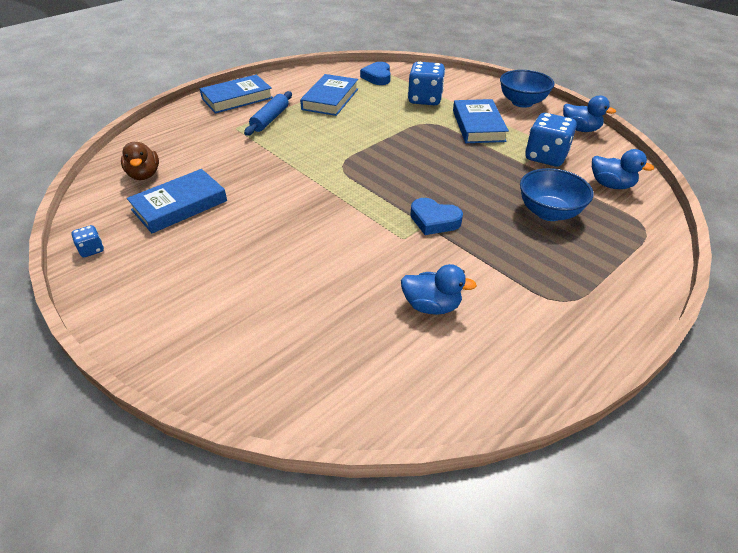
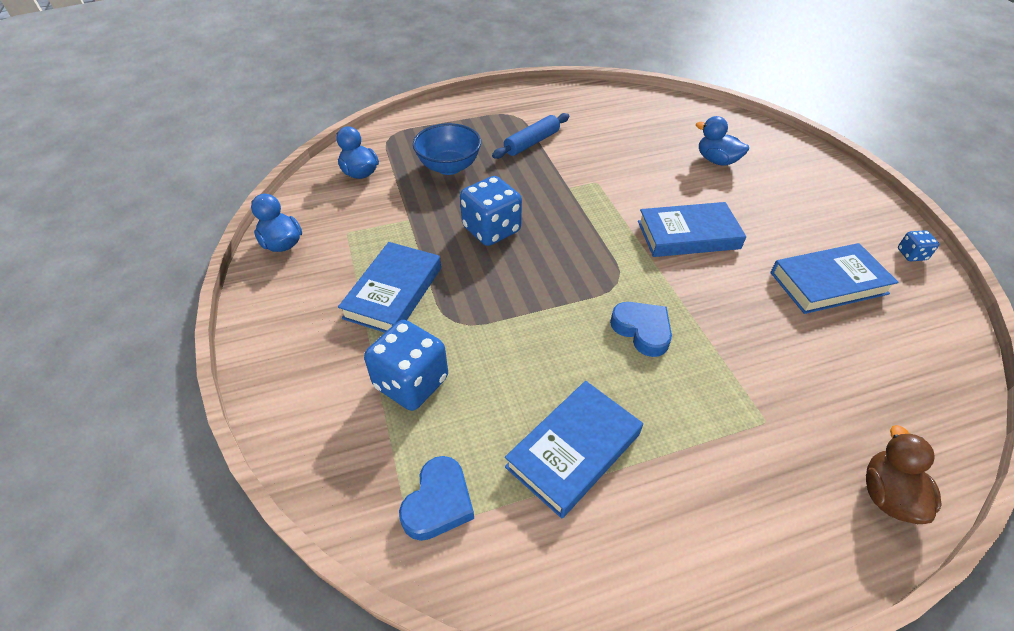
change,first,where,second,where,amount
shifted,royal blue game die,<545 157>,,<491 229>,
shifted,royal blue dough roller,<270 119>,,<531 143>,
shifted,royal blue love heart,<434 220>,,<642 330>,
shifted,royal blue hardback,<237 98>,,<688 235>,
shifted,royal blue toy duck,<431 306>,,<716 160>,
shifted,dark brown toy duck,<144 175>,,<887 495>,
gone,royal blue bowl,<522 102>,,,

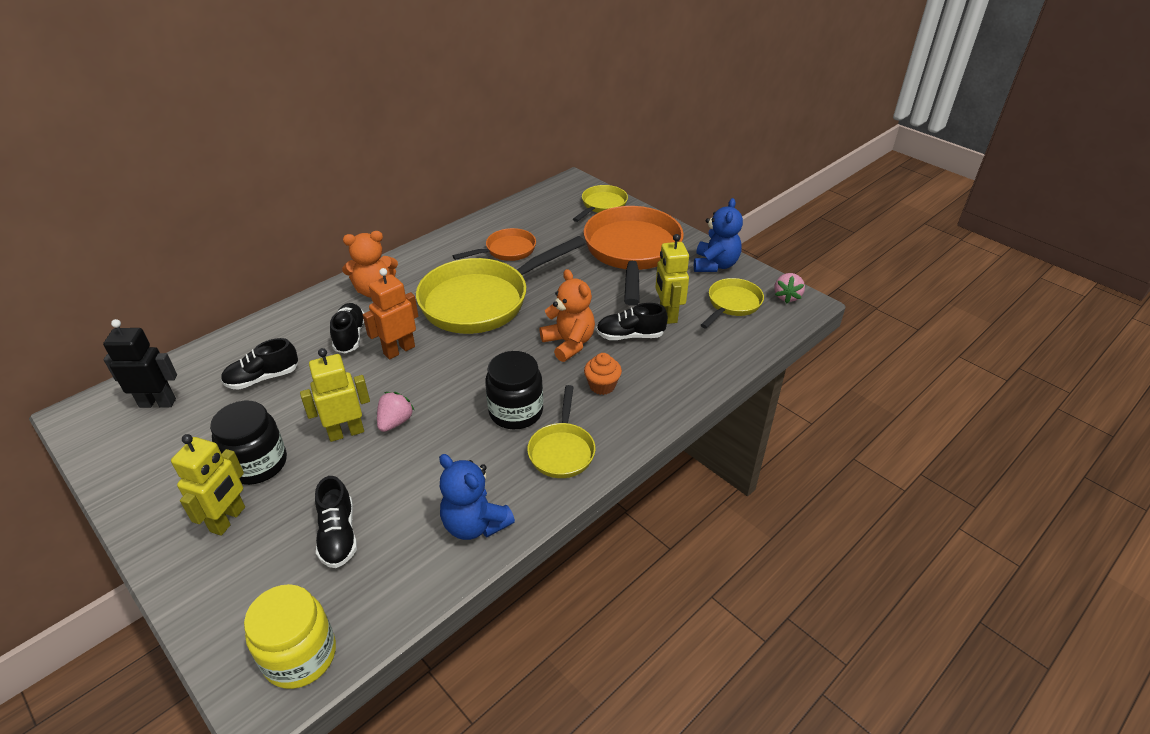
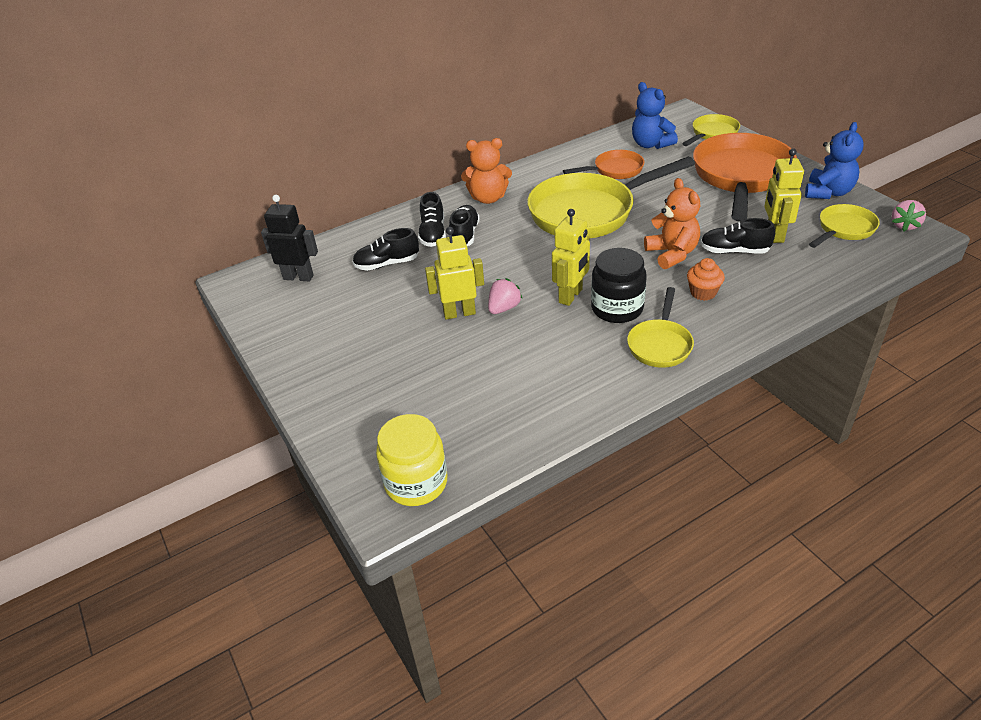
change,first,where,second,where,amount
shifted,ebony shoe,<338 535>,,<433 234>,
shifted,bright yellow toy robot,<228 519>,,<571 296>,
shifted,royal blue teddy bear,<475 524>,,<650 144>,
gone,ebony preserve jar,<257 464>,,,
gone,orange toy robot,<399 350>,,,

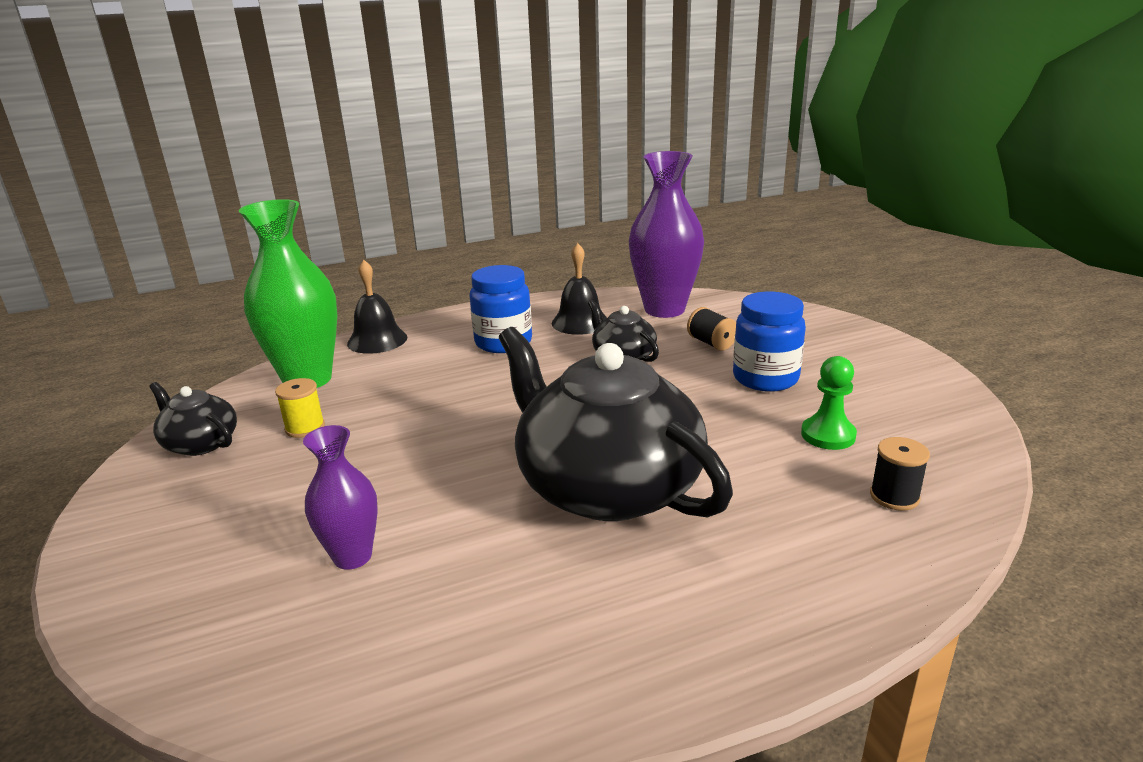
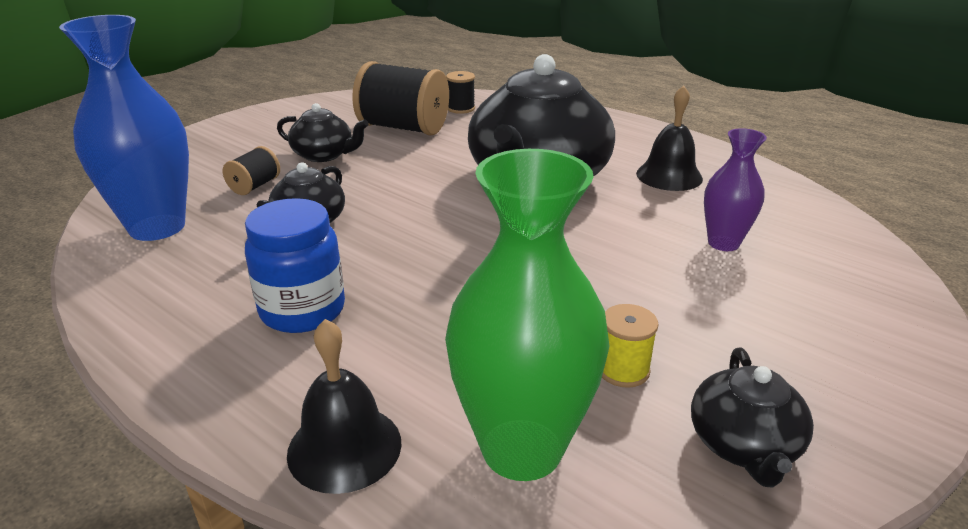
change,first,where,second,where,amount
repainted,royal purple vase,<664 309>,royal blue vase,<157 227>,
swapped,royal blue preserve jar,<765 378>,ebony tea pot,<324 155>,
swapped,green game pawn,<828 435>,ebony reel of thread,<403 128>,
shifted,ebony hand bell,<580 322>,,<669 176>,

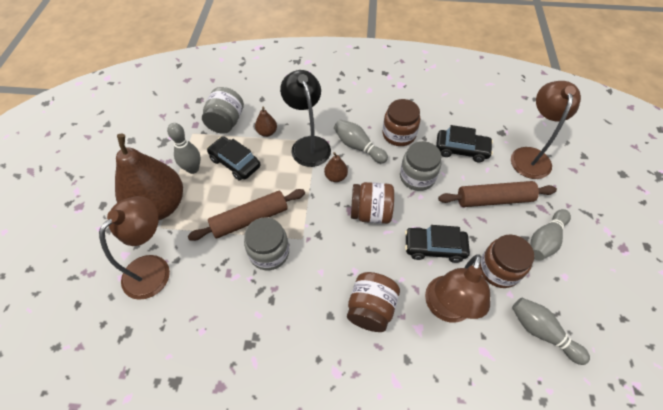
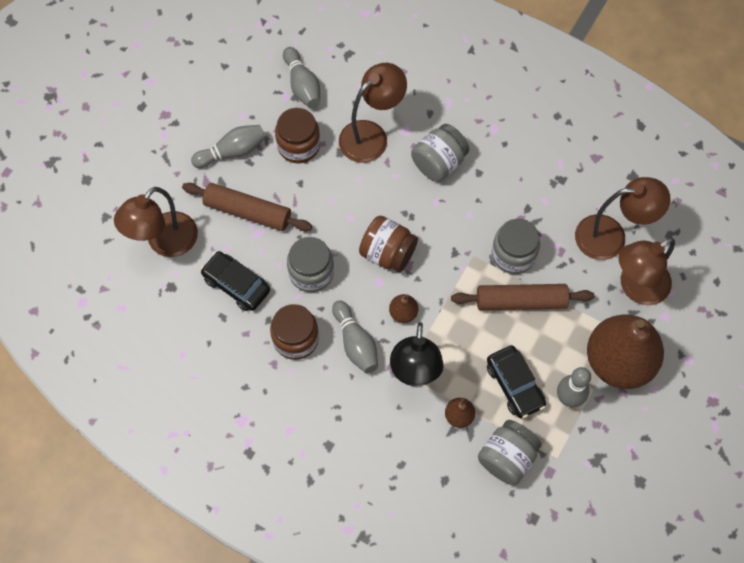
change,first,where,second,where,amount
repainted,dark brown preserve jar,<371 309>,ash-grey preserve jar,<439 163>,
new,,,dark brown lamp,<611 236>,
gone,ebony car,<434 247>,,,

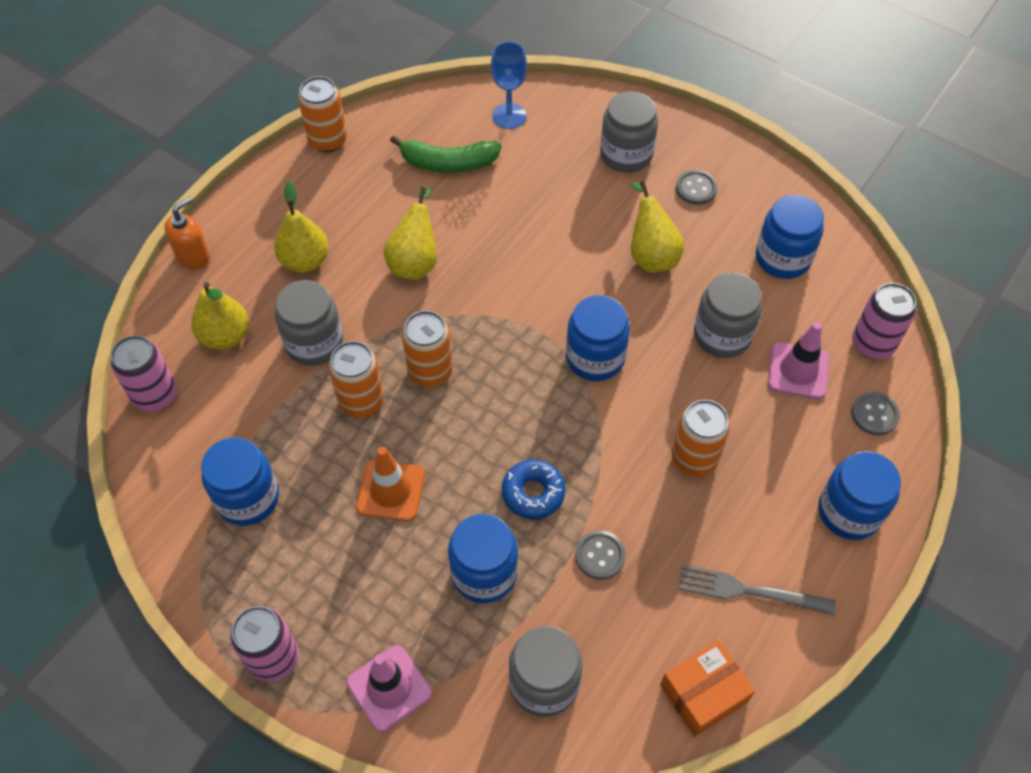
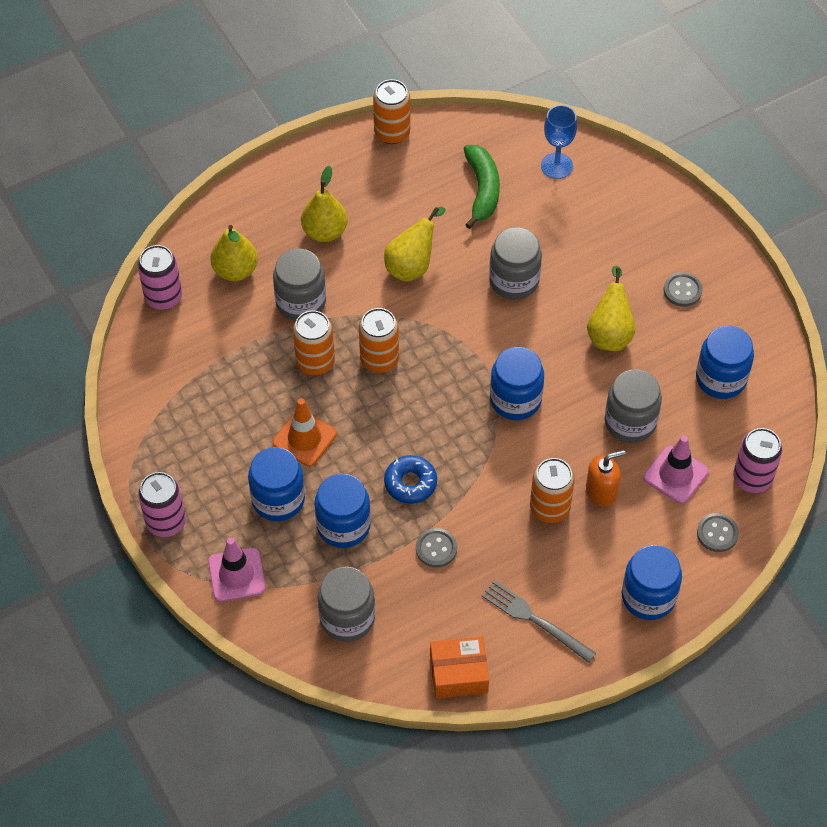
change,first,where,second,where,amount
shifted,royal blue preserve jar,<248 498>,,<278 499>,
rotated,green toy banana,<448 163>,,<482 190>,120 degrees counterclockwise
shifted,ash-grey preserve jar,<626 155>,,<514 280>,
shifted,orange soap dispenser,<193 256>,,<601 491>,

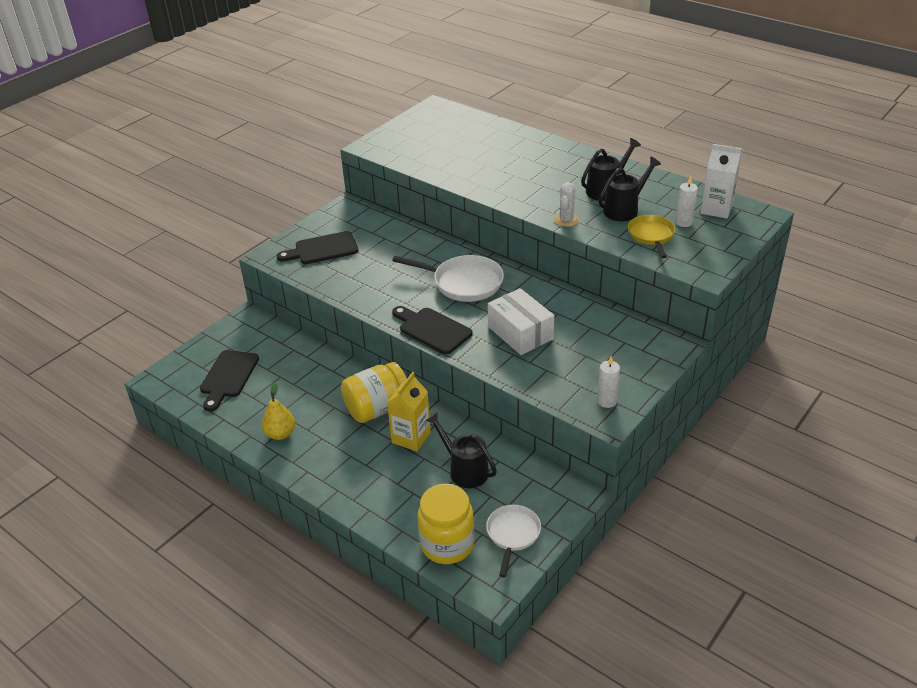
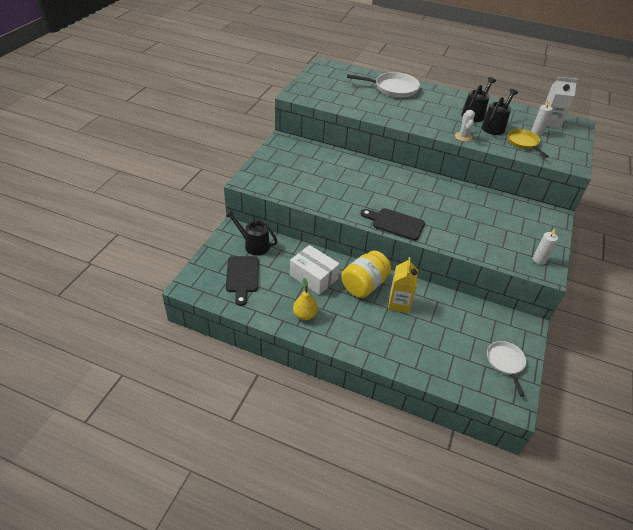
change,first,where,second,where,amount
shifted,ebony sprinkling can,<464 469>,,<253 245>,
shifted,white parcel,<520 333>,,<313 277>,
shifted,white frying pan,<463 283>,,<393 88>,
gone,ebony bread board,<322 249>,,,
gone,bright yellow preserve jar,<447 544>,,,

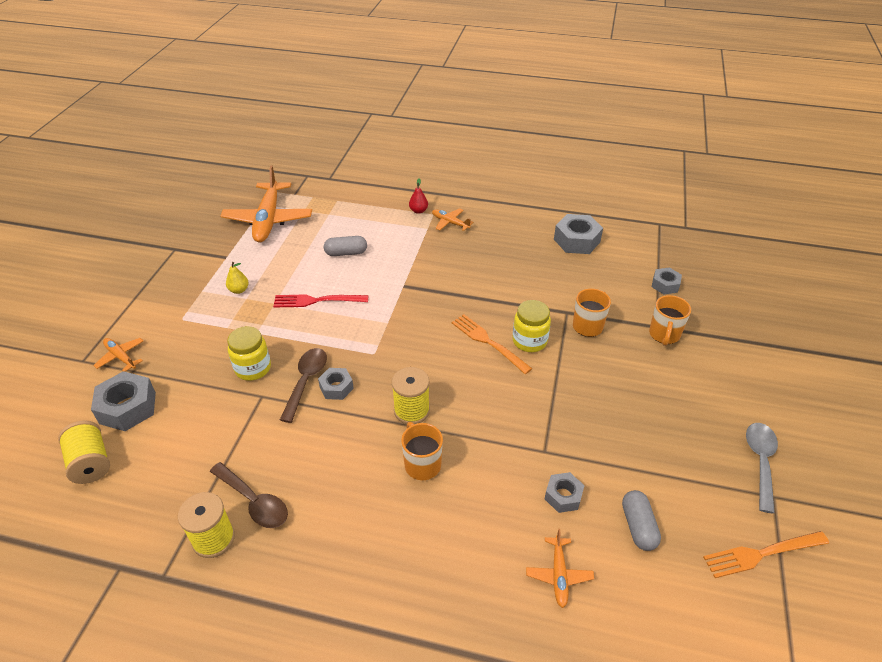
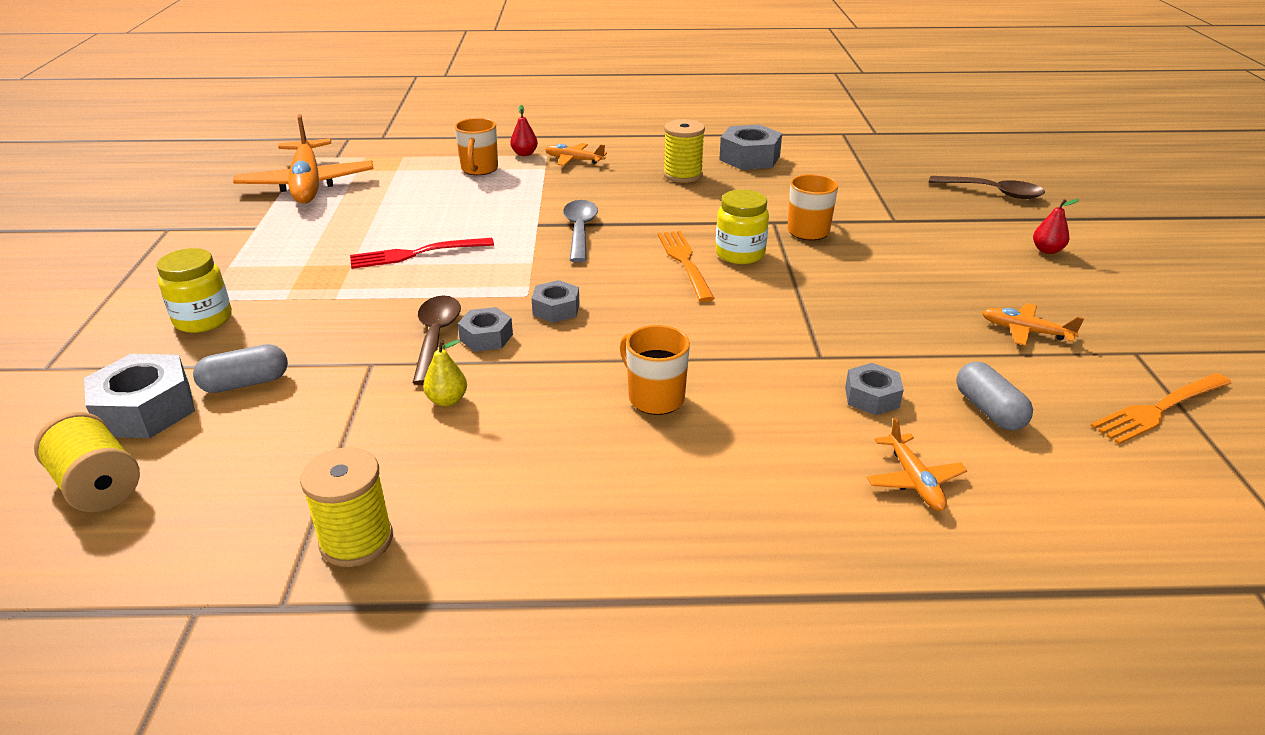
change,first,where,second,where,amount
shifted,bright yellow preserve jar,<253 368>,,<203 320>,
shifted,ash-grey pill,<346 253>,,<245 383>,
shifted,bright yellow pear,<239 290>,,<447 400>,
shifted,orange coffee mug,<664 335>,,<479 169>,
shifted,ash-grey hex nut,<665 285>,,<556 309>,
shifted,ash-grey teaspoon,<760 462>,,<580 230>,
rotated,orange fork,<488 342>,,<685 262>,45 degrees clockwise
shifted,bright yellow reel of thread,<411 410>,,<683 175>,
shifted,dark brown teaspoon,<254 502>,,<993 192>,
shifted,orange aeroplane,<121 357>,,<1026 331>,
new,,,scarlet pear,<1047 250>,

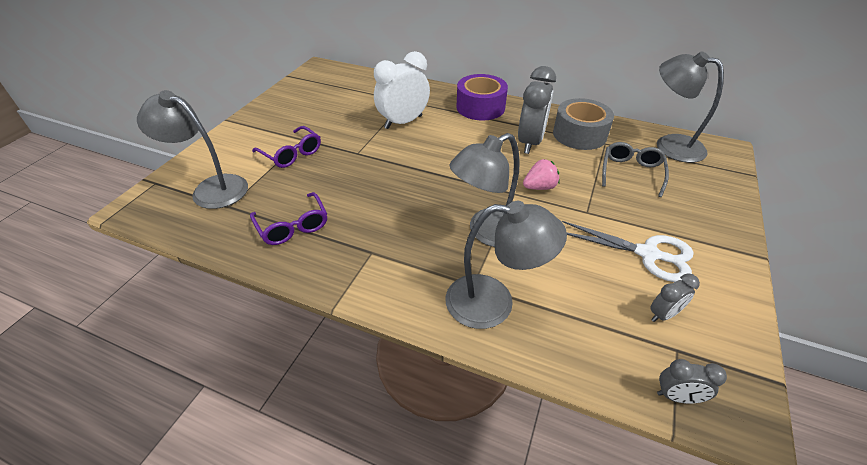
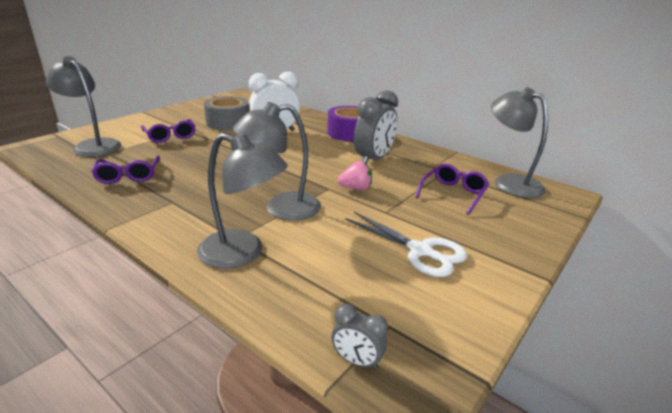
change,first,where,second,where,amount
shifted,ash-grey tape,<579 134>,,<228 122>,
repainted,ash-grey eyeglasses,<631 172>,royal purple eyeglasses,<453 194>,
gone,ash-grey bedside clock,<663 314>,,,

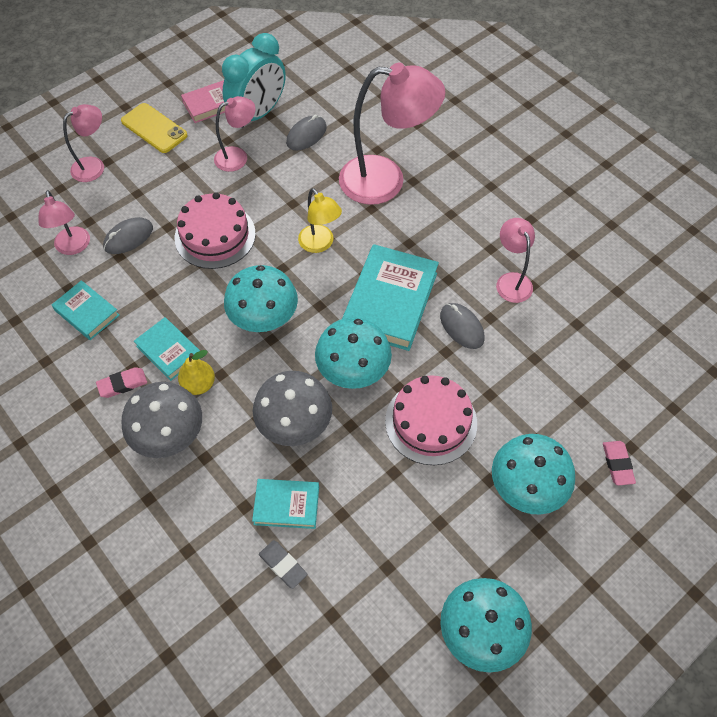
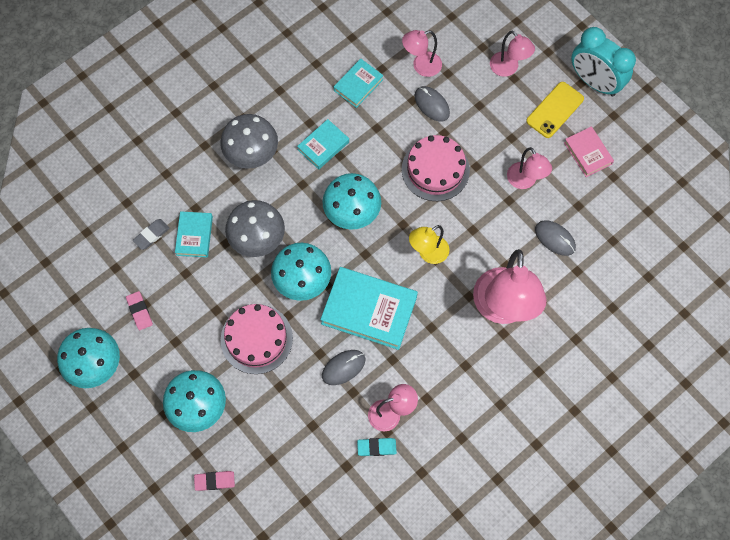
change,first,where,second,where,amount
shifted,rosy eraser,<122 384>,,<139 311>,
new,,,teal eraser,<376 447>,
shifted,teal bedside clock,<258 113>,,<594 82>,
gone,bright yellow pear,<199 384>,,,

